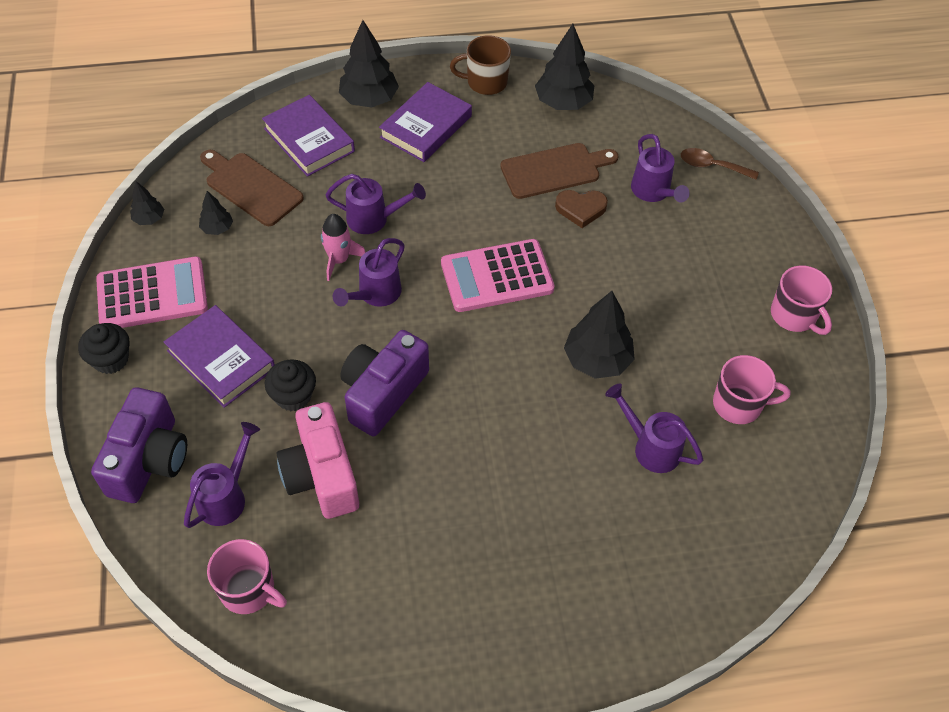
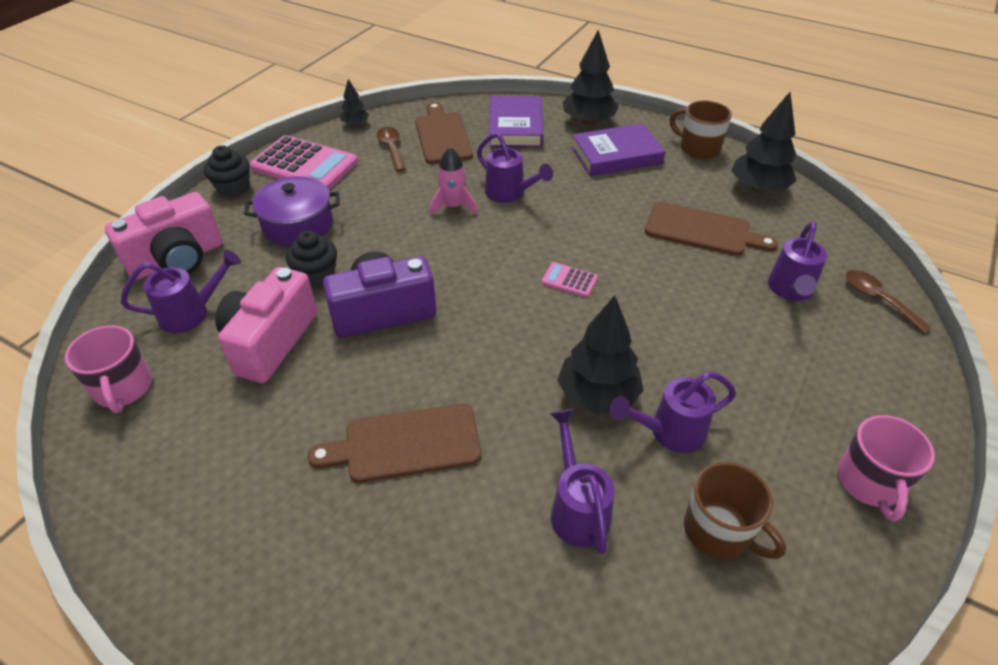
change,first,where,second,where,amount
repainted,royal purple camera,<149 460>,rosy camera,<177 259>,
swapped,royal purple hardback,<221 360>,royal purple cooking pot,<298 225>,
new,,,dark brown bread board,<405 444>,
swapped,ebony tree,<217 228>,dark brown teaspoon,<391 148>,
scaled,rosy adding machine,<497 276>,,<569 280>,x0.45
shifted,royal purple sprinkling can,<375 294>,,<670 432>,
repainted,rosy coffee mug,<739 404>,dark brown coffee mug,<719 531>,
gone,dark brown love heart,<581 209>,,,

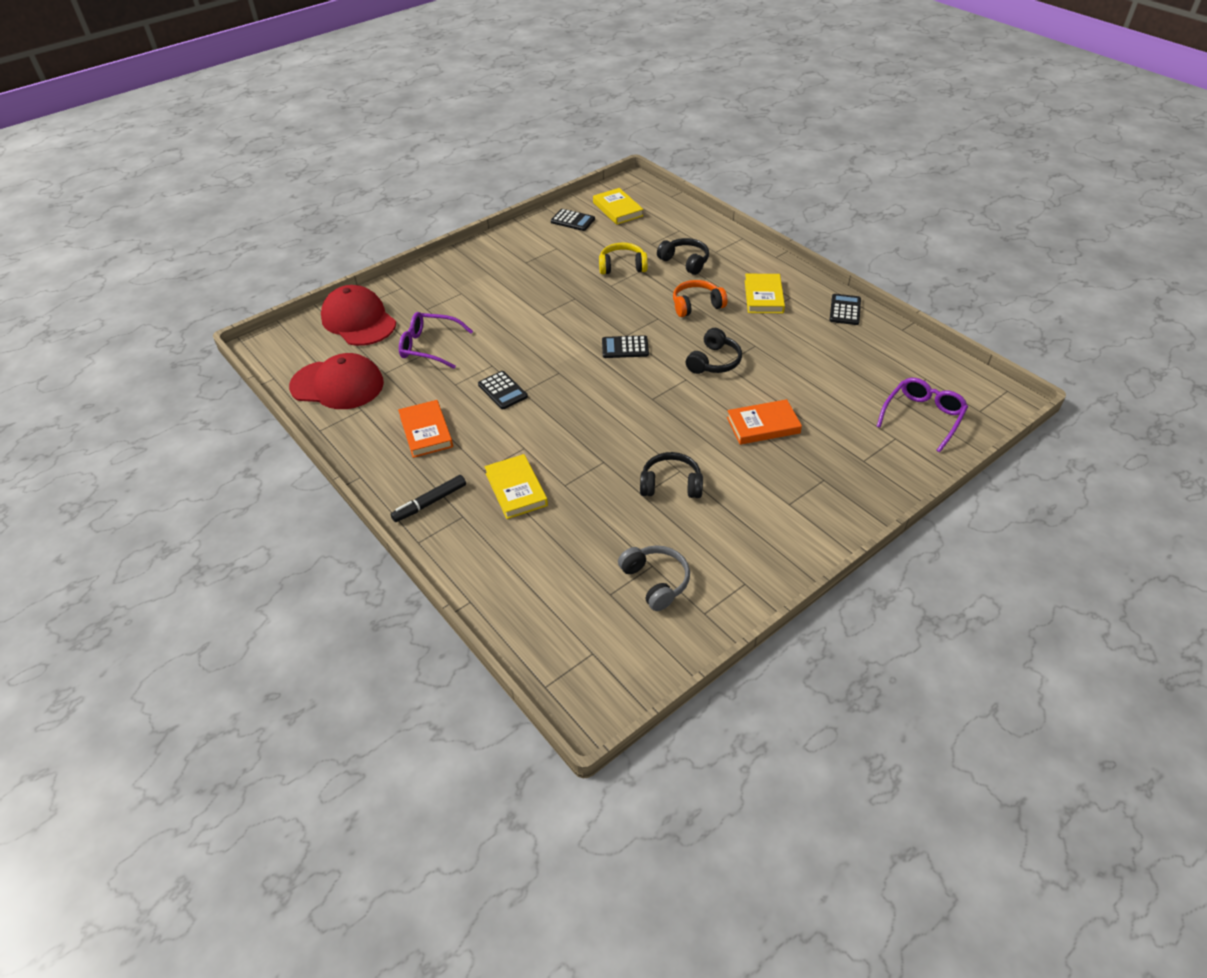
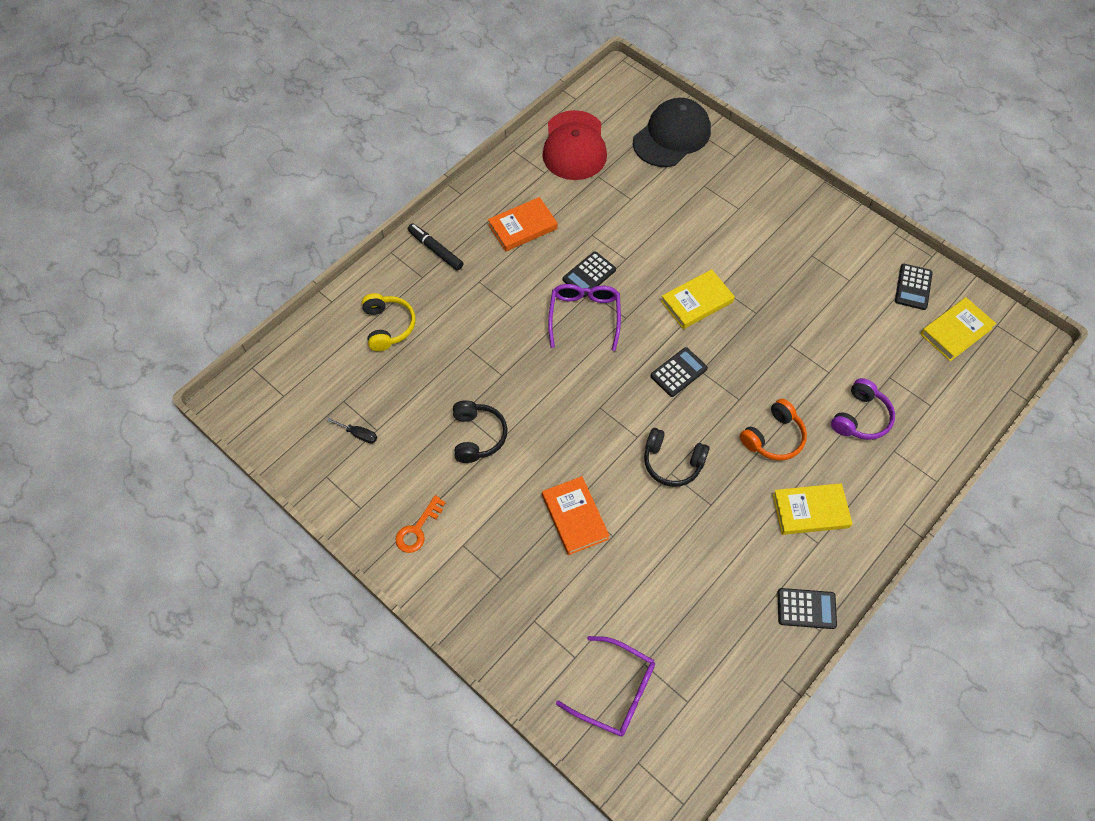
change,first,where,second,where,amount
swapped,ash-grey over-ear headphones,<655 581>,ebony flat screwdriver,<358 434>,
shifted,bright yellow over-ear headphones,<622 266>,,<388 326>,
new,,,orange latchkey,<418 529>,
shifted,royal purple eyeglasses,<429 346>,,<584 316>,
repainted,scarlet cap,<358 320>,ebony cap,<672 136>,
rotated,ebony adding machine,<625 347>,,<678 372>,60 degrees clockwise
shifted,bright yellow hardback,<516 489>,,<697 302>,
rotated,orange over-ear headphones,<696 305>,,<773 437>,75 degrees clockwise
repainted,ebony over-ear headphones,<685 262>,royal purple over-ear headphones,<860 417>,

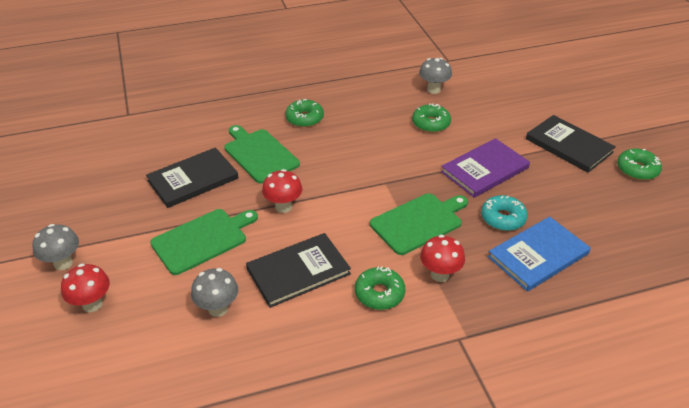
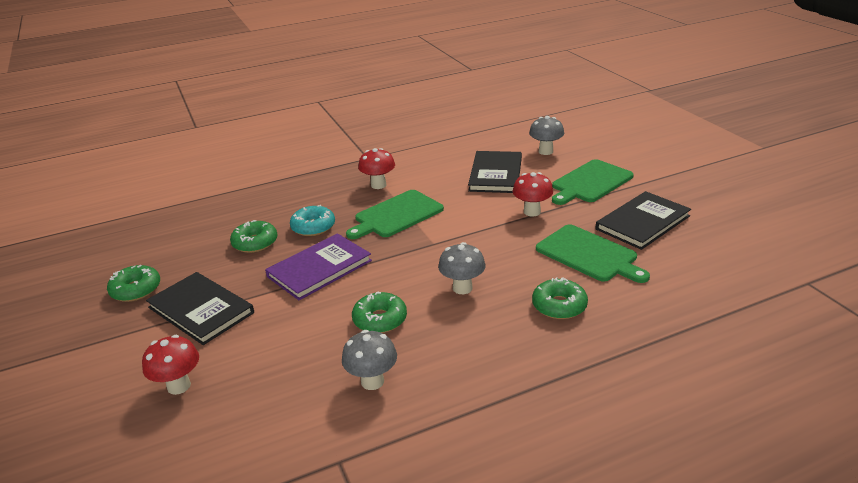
change,first,where,second,where,amount
shifted,scarlet toadstool,<92 304>,,<179 386>,
shifted,green donut,<379 293>,,<255 243>,
shifted,ash-grey toadstool,<63 263>,,<462 288>,
rotated,ebony hardback,<298 271>,,<495 174>,45 degrees counterclockwise
gone,royal blue hardback,<538 255>,,,

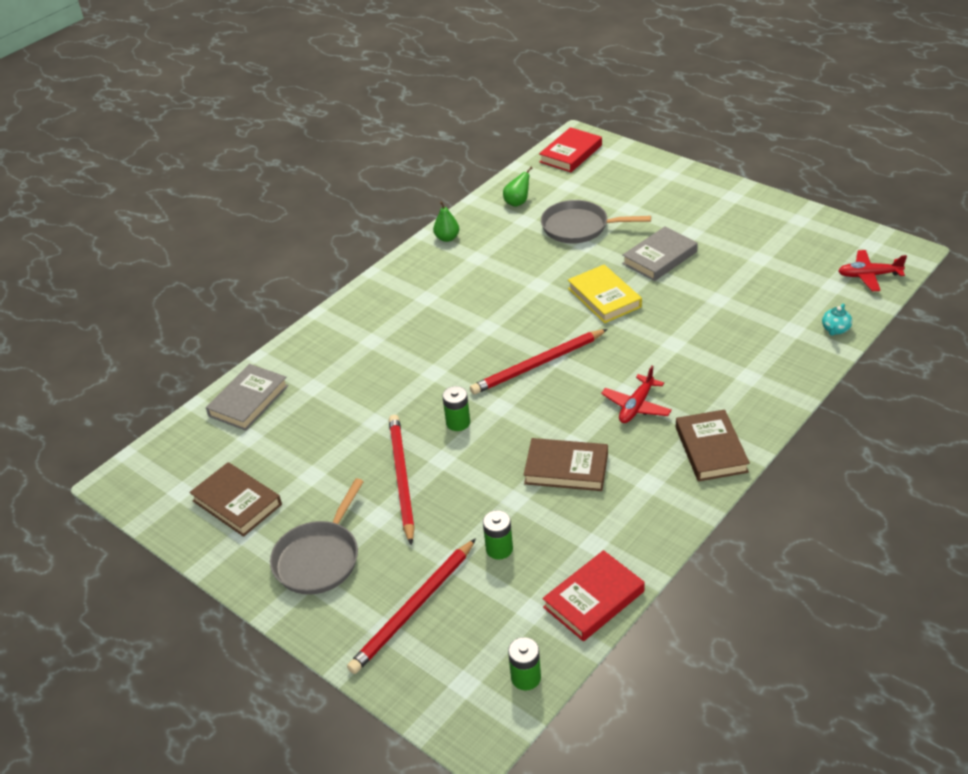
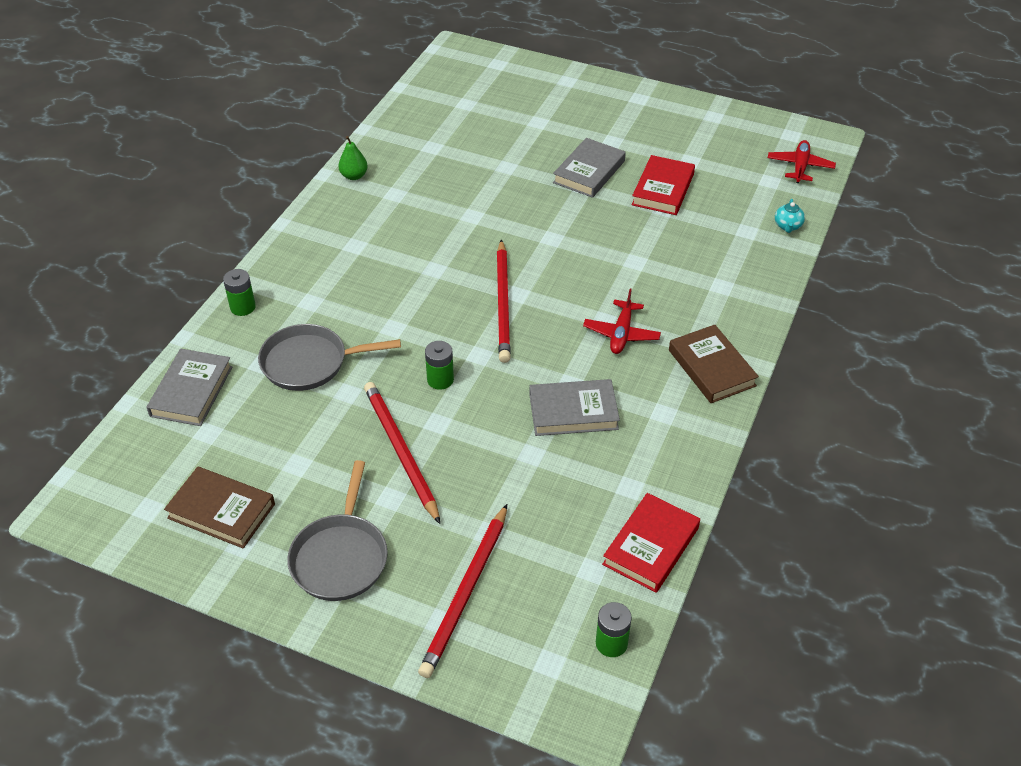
change,first,where,second,where,amount
shifted,green AA battery,<499 549>,,<242 307>,
shifted,ash-grey frying pan,<579 227>,,<310 362>,
rotated,scarlet wooden pencil,<538 364>,,<503 304>,45 degrees counterclockwise
repainted,dark brown hardback,<566 469>,ash-grey hardback,<573 412>,
shifted,scarlet hardback,<570 154>,,<662 189>,
rotated,scarlet aeroplane,<869 275>,,<800 167>,120 degrees clockwise
gone,green pear,<517 202>,,,
gone,bright yellow hardback,<604 298>,,,

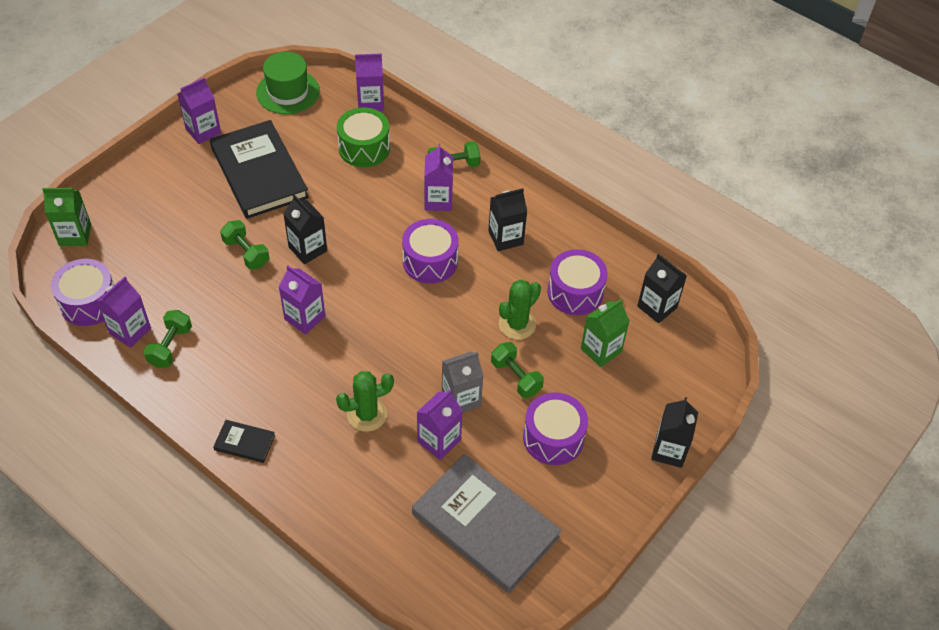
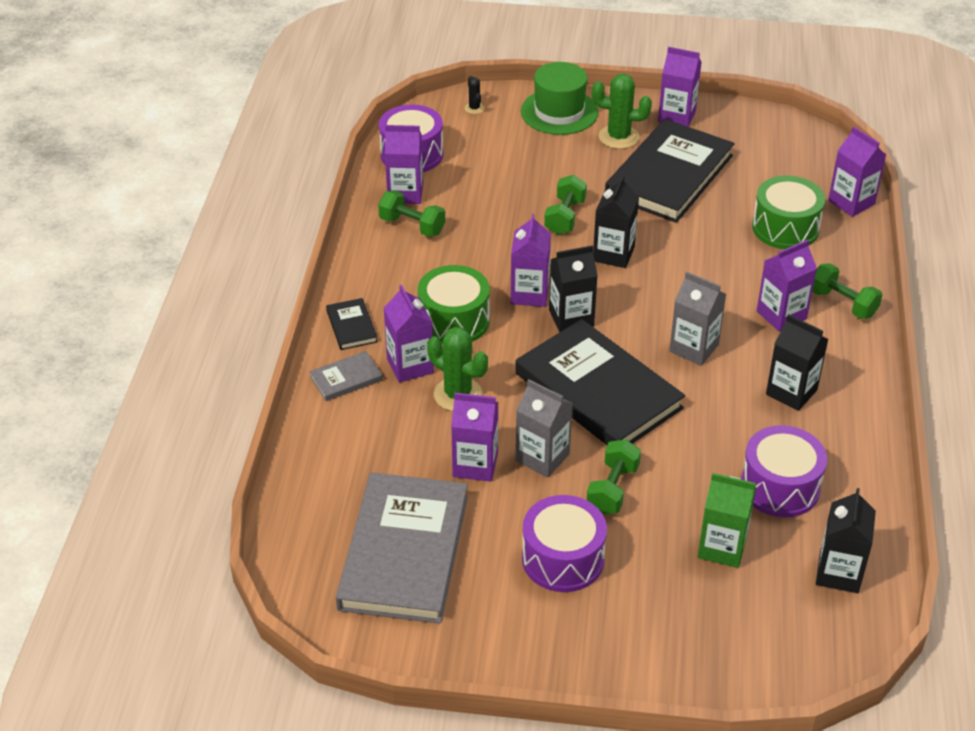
change,first,where,second,where,amount
new,,,ash-grey hardback,<346 378>,
rotated,green hand weight,<170 346>,,<412 226>,45 degrees clockwise
new,,,royal purple carton,<410 366>,
new,,,green snare drum,<454 321>,
swapped,green carton,<75 235>,ebony prickly plant,<474 108>,
new,,,ebony hardback,<598 391>,
shifted,green hat,<288 92>,,<559 112>,
shifted,ebony carton,<669 450>,,<571 318>,
shifted,green prickly plant,<517 324>,,<618 137>,
swapped,royal purple snare drum,<430 261>,ash-grey carton,<694 348>,

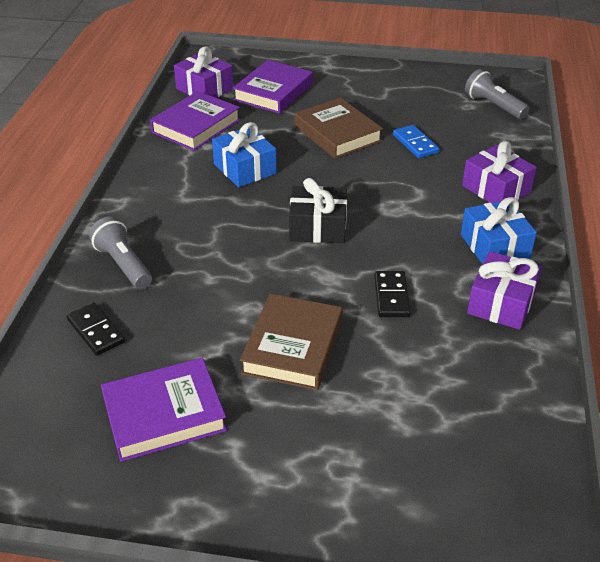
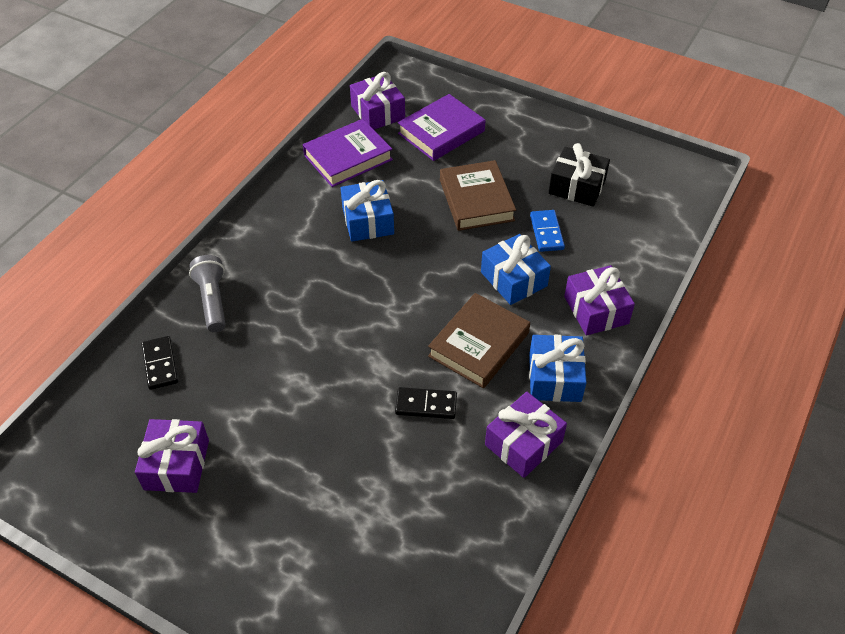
change,first,where,second,where,amount
swapped,royal purple hardback,<164 414>,royal purple present,<177 464>,
rotated,ebony domino piece,<391 296>,,<426 405>,75 degrees clockwise
shifted,dark brown hardback,<292 347>,,<478 344>,
new,,,royal blue present,<513 279>,
shifted,ebony present,<318 227>,,<577 187>,
gone,ash-grey flashlight,<493 106>,,,

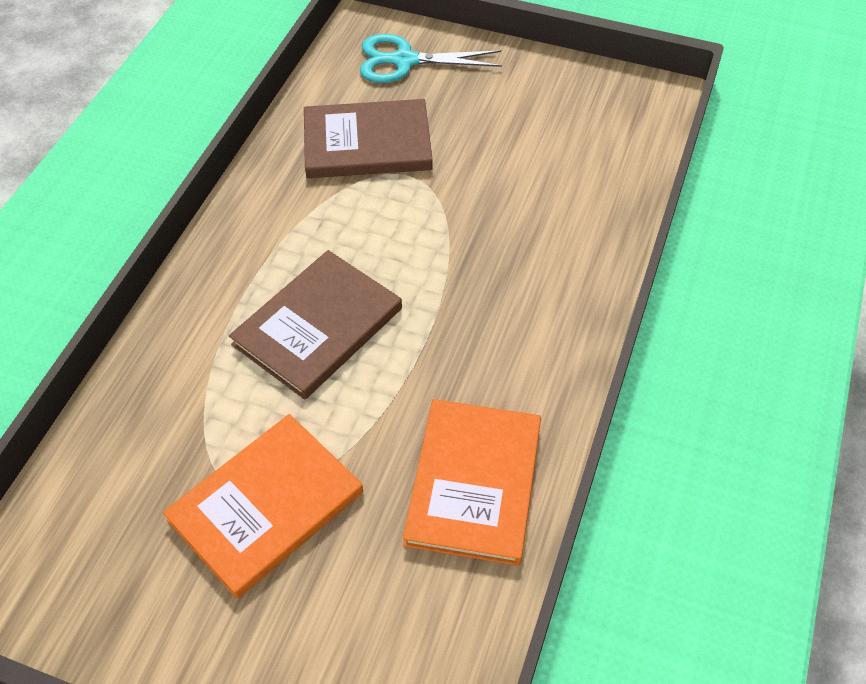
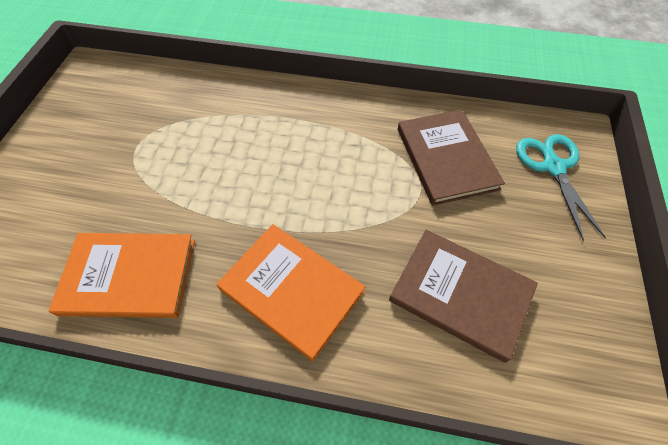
change,first,where,second,where,amount
shifted,orange hardback,<266 506>,,<291 290>,
shifted,dark brown hardback,<318 326>,,<460 294>,

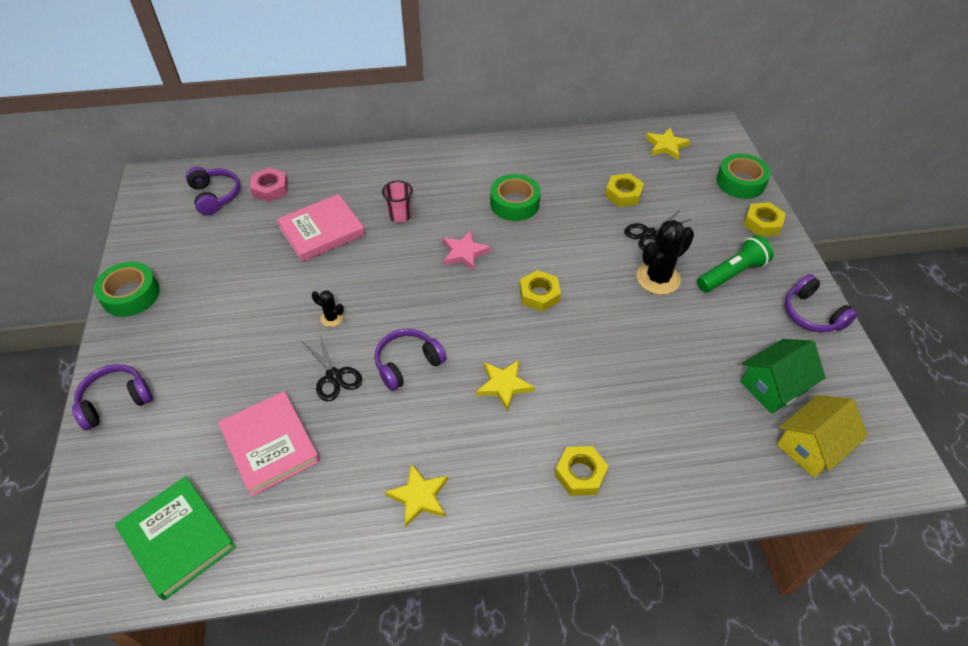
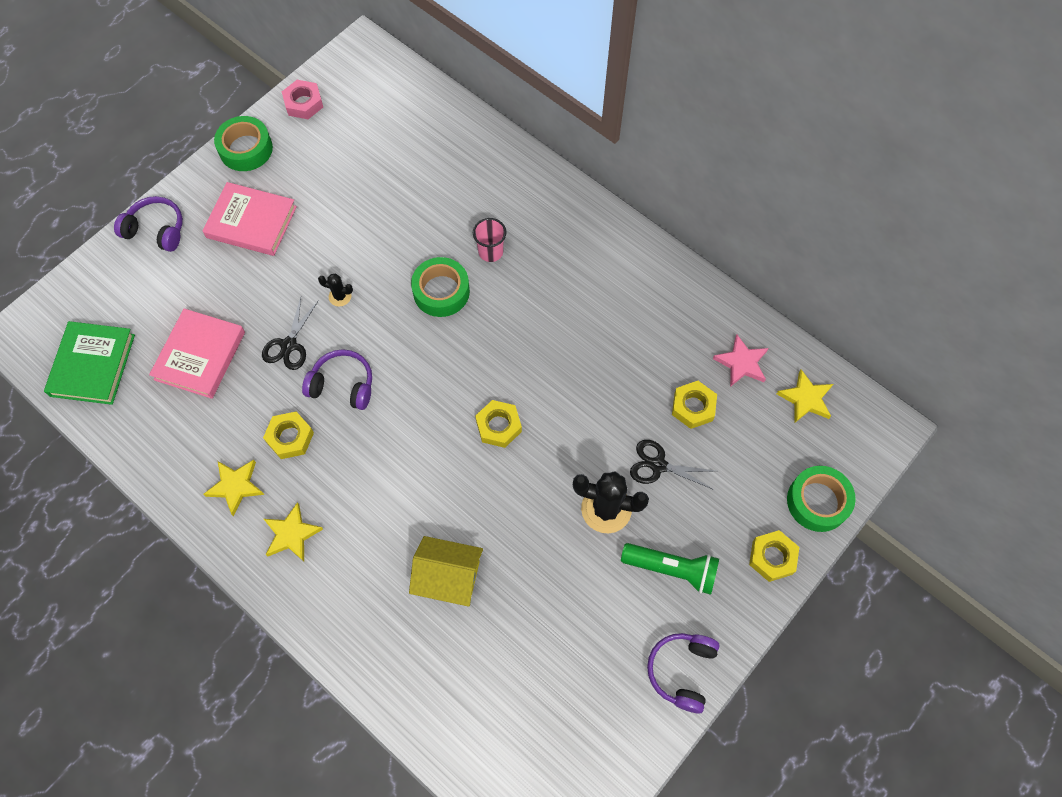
change,first,where,second,where,amount
shifted,rosy hardback,<322 231>,,<251 222>,
shifted,bright yellow hex nut,<580 474>,,<290 437>,
shifted,bright yellow star,<504 385>,,<292 534>,
shifted,rosy hex nut,<270 189>,,<303 103>,
rotated,ebony prickly plant,<331 318>,,<340 296>,60 degrees counterclockwise
shifted,bright yellow toy house,<811 446>,,<448 577>,
shifted,green tape,<514 203>,,<441 291>,
shifted,rosy star,<464 253>,,<741 363>,
gone,royal purple over-ear headphones,<215 196>,,,
gone,green toy house,<773 386>,,,

